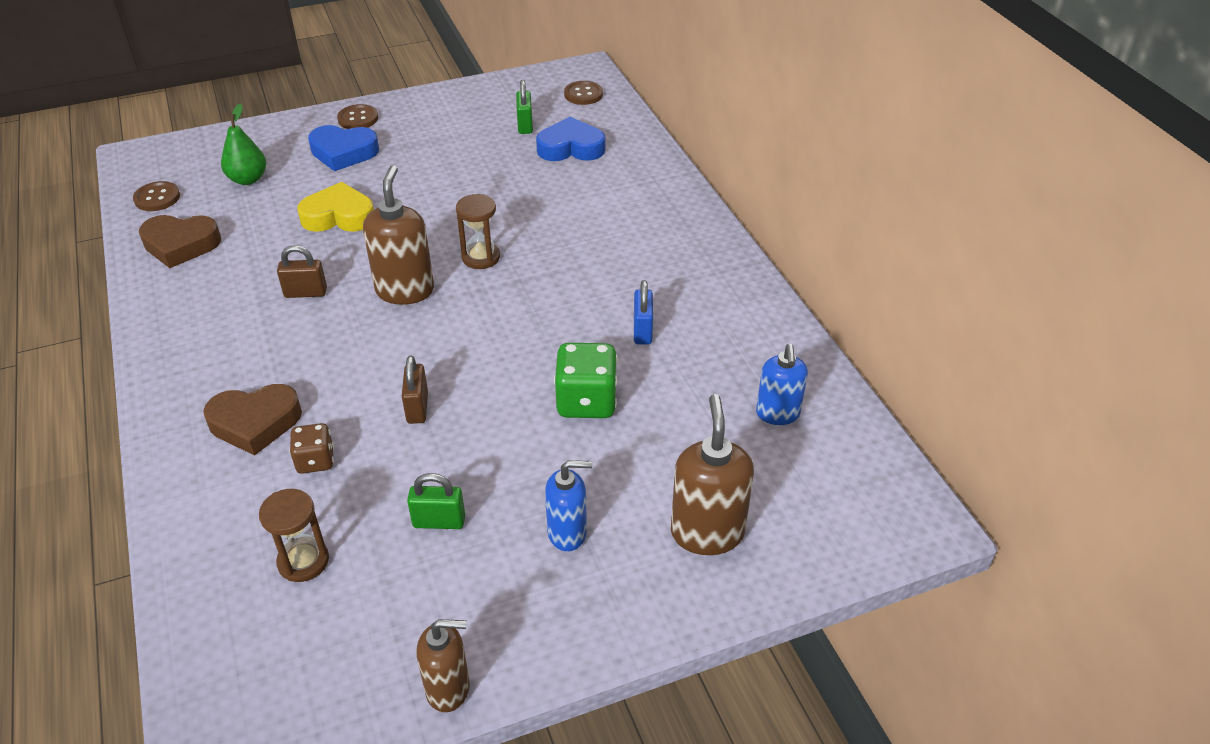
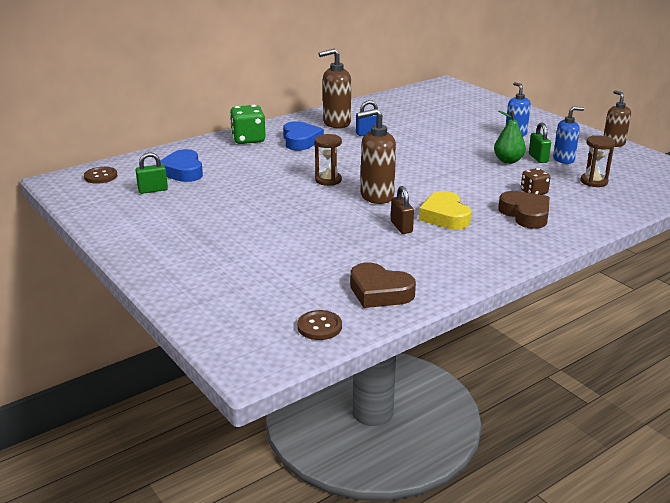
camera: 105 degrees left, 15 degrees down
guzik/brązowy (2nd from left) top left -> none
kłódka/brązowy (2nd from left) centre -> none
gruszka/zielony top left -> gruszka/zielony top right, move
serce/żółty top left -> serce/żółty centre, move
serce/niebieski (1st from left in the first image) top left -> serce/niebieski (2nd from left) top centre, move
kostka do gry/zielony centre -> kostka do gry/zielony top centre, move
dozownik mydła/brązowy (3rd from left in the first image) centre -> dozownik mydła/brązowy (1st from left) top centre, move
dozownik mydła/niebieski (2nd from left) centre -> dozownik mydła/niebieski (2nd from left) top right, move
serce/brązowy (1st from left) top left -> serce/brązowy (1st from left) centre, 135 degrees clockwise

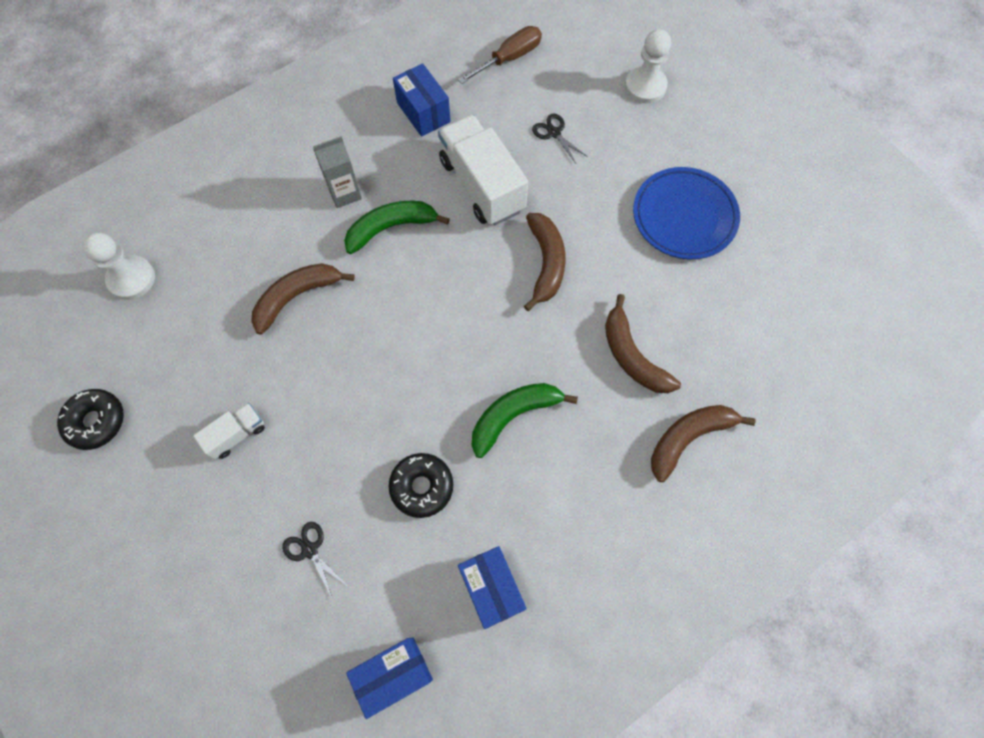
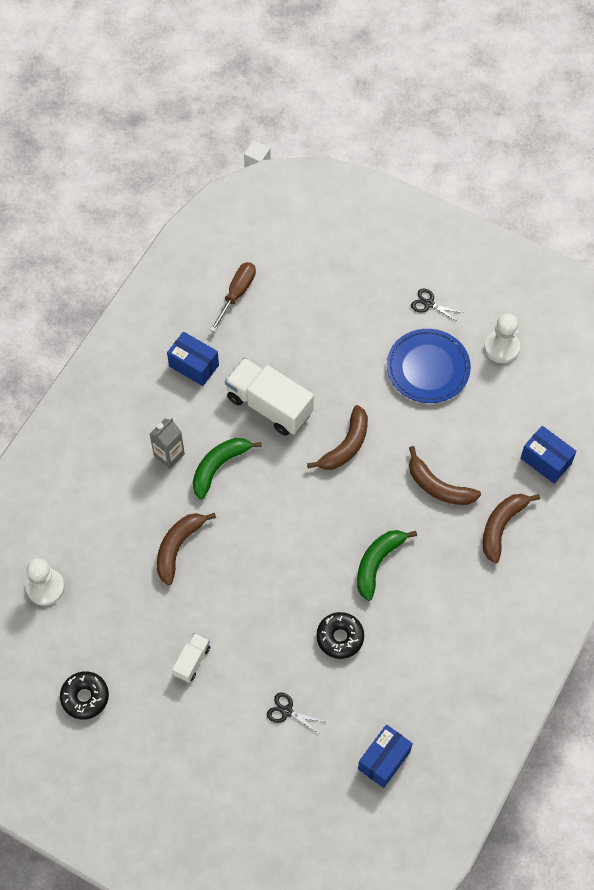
camera: 25 degrees left, 5 degrees down
pudełko/niebieski (3rd from left) bottom centre -> pudełko/niebieski (3rd from left) middle right, move
nożyczki/czarny (2nd from left) top centre -> nożyczki/czarny (2nd from left) middle right, move
pionek/biały (2nd from left) top centre -> pionek/biały (2nd from left) middle right, move
banan/brązowy (2nd from left) centre, 60 degrees clockwise

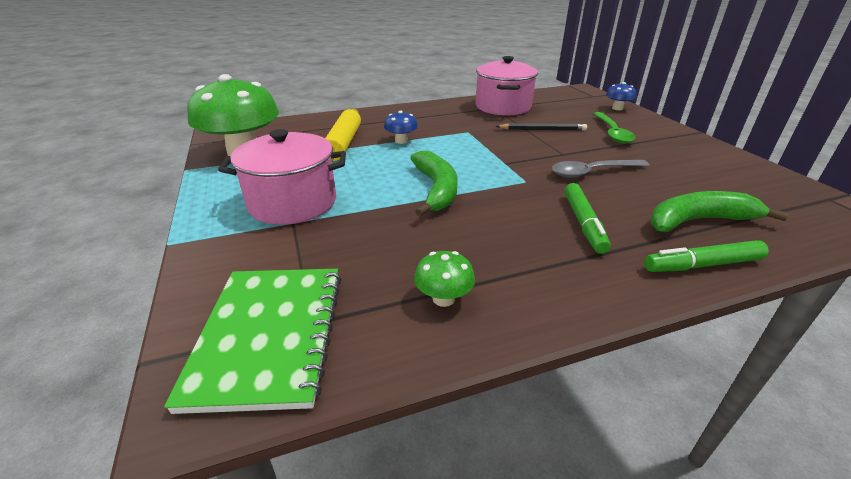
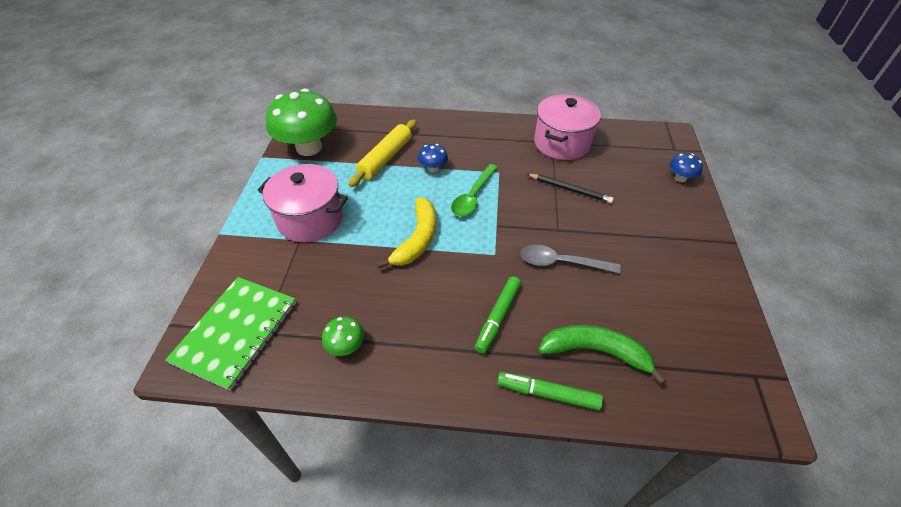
camera: 25 degrees right, 15 degrees up
łyżka/zielony top right -> łyżka/zielony centre, move
banan/zielony (1st from left) centre -> banan/żółty centre

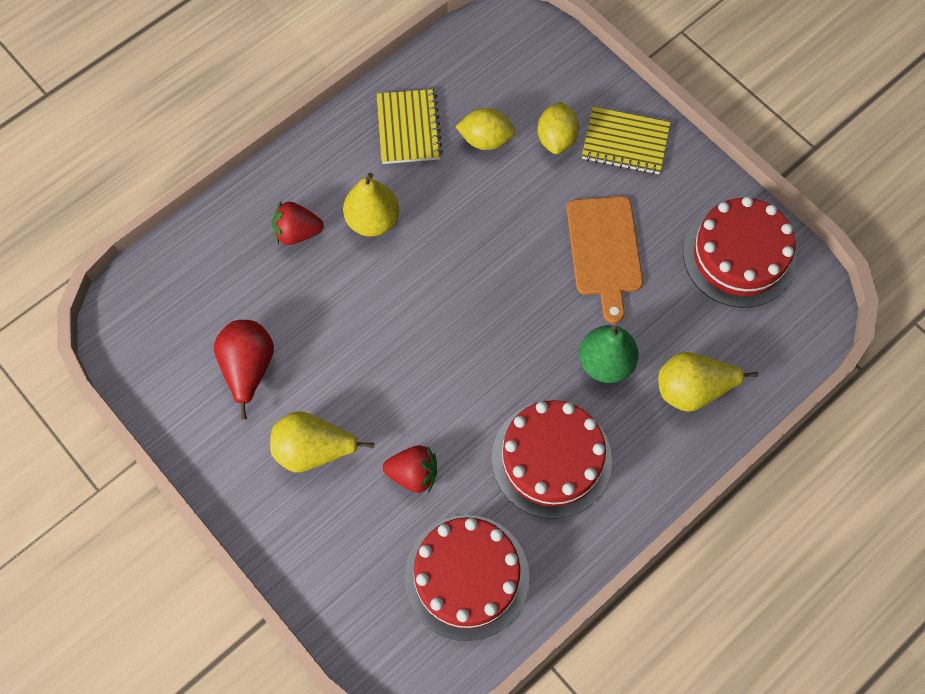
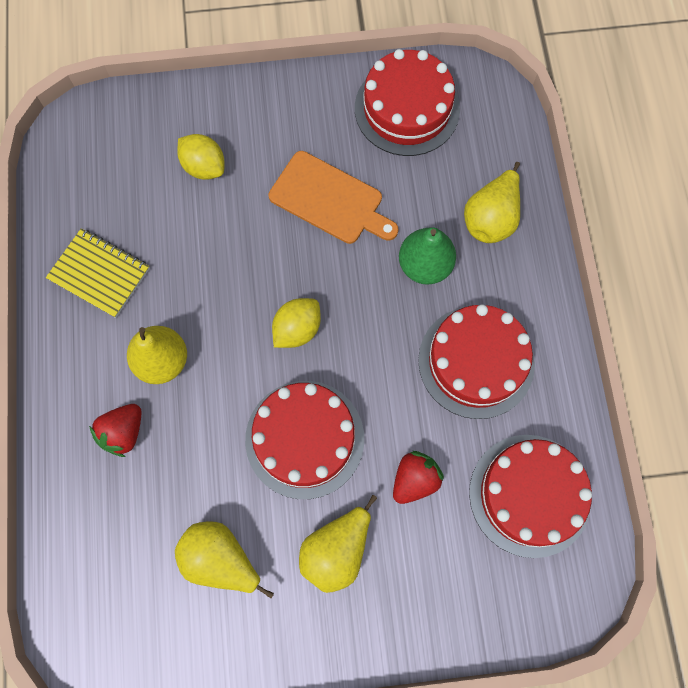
camera: 55 degrees left, 5 degrees up
zeszyt/żółty (2nd from left) top right -> none
none -> tort/czerwony (1st from left) centre
cytryna/żółty (1st from left in the first image) top centre -> cytryna/żółty (2nd from left) centre, move
gruszka/czerwony middle left -> gruszka/żółty (2nd from left) bottom left

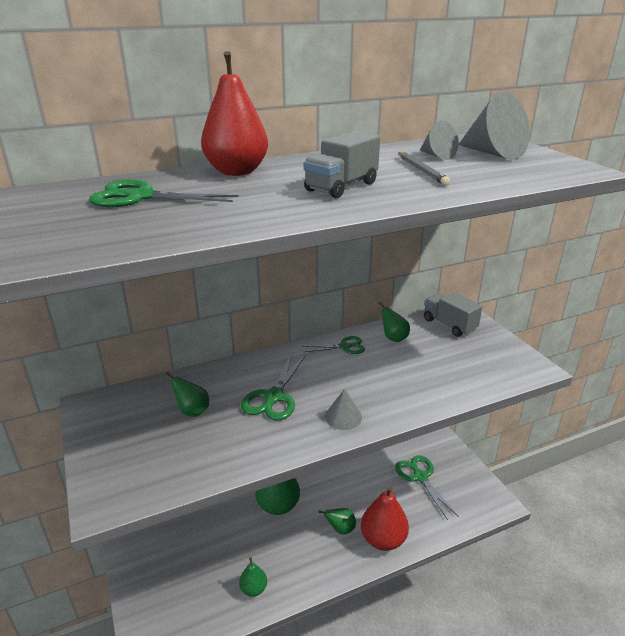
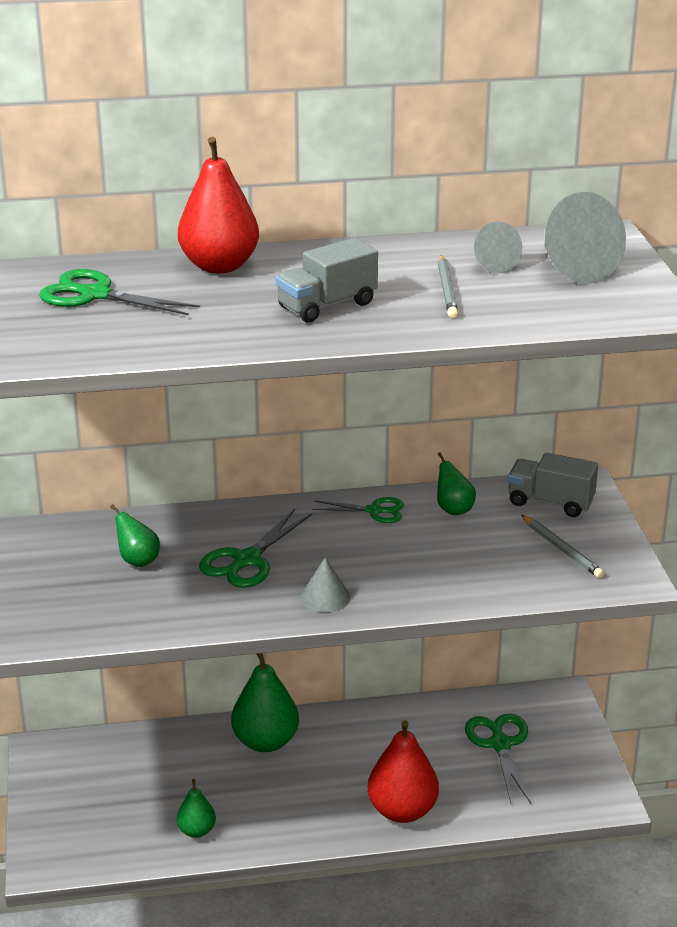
camera: 15 degrees right, 0 degrees up
gruszka/zielony (4th from left) bottom centre -> none
none -> ołówek/szary (2nd from left) middle right
ciężarówka/szary (2nd from left) middle right, 45 degrees counterclockwise

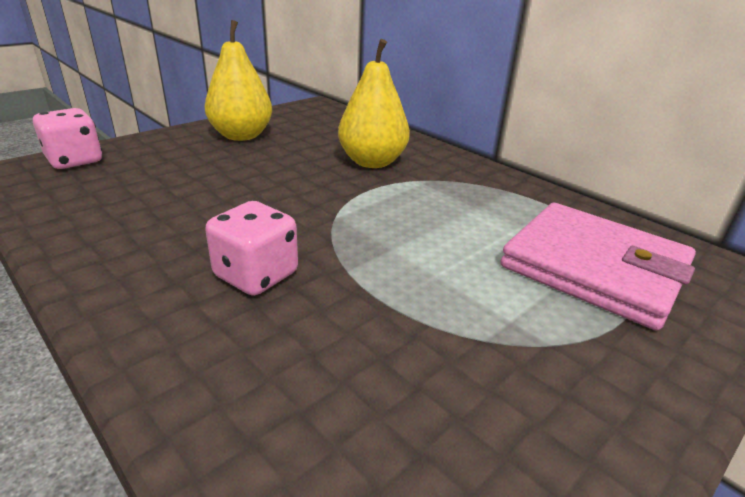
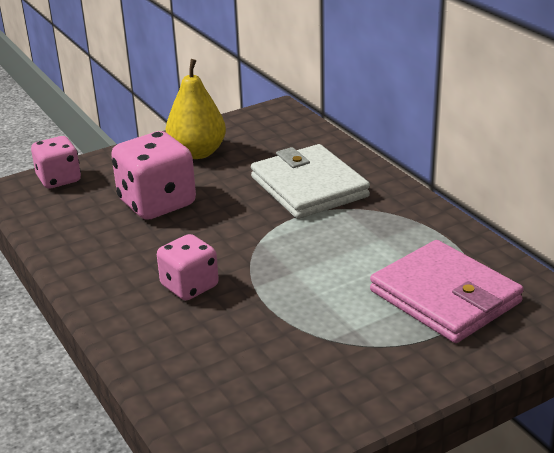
camera: 15 degrees right, 0 degrees up
none -> kostka do gry/różowy (2nd from left) middle left
gruszka/żółty (2nd from left) top centre -> portfel/biały centre

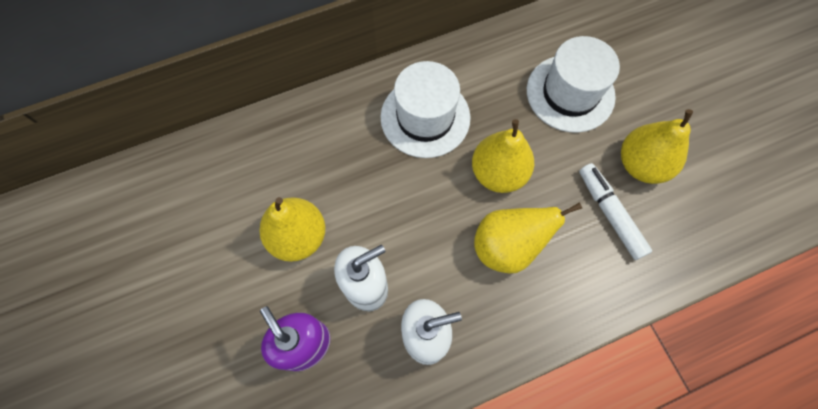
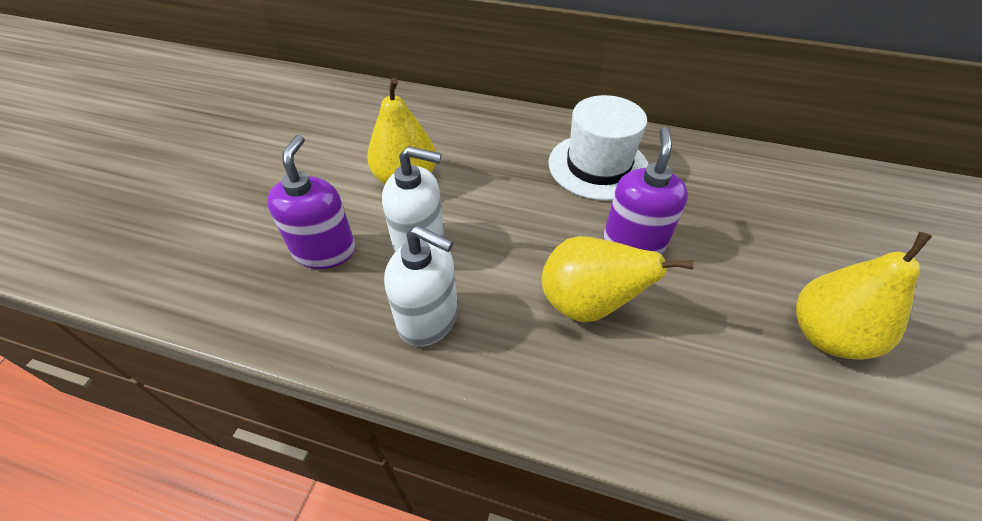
camera: 40 degrees right, 20 degrees down
kapelusz/biały (2nd from left) top right -> none
flamaster/biały middle right -> none
gruszka/żółty (2nd from left) centre -> dozownik mydła/fioletowy (2nd from left) centre

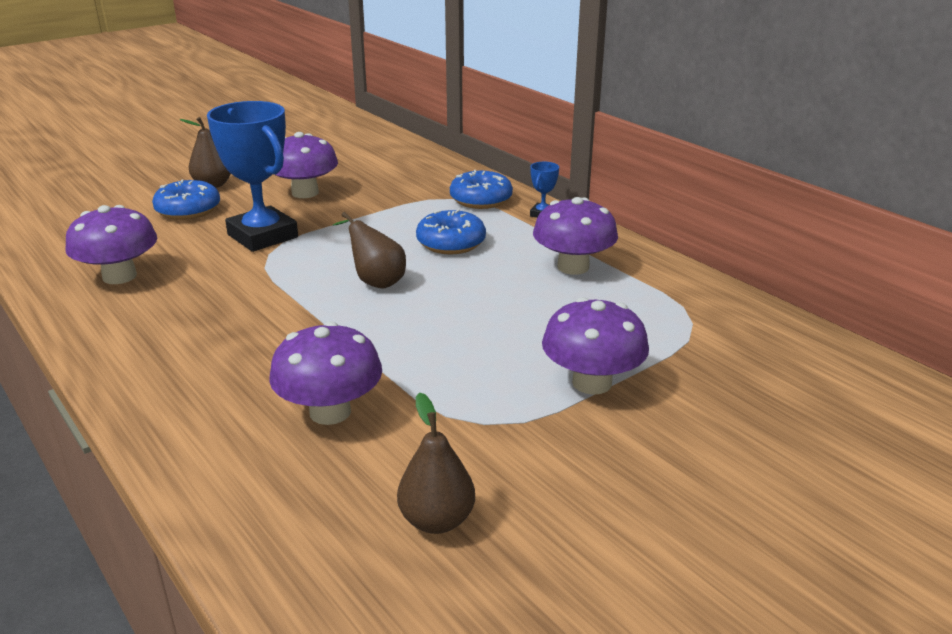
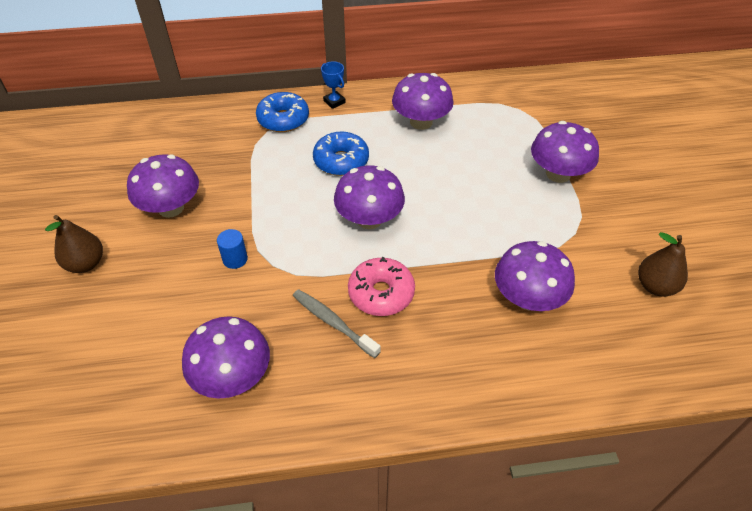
camera: 60 degrees left, 20 degrees up
donut/niebieski (1st from left) top left -> none
none -> szczoteczka do zębów/szary centre
none -> donut/różowy centre
puchar/niebieski (1st from left) top left -> walec/niebieski middle left
gruszka/brązowy (2nd from left) centre -> grzyb/fioletowy (3rd from left) centre

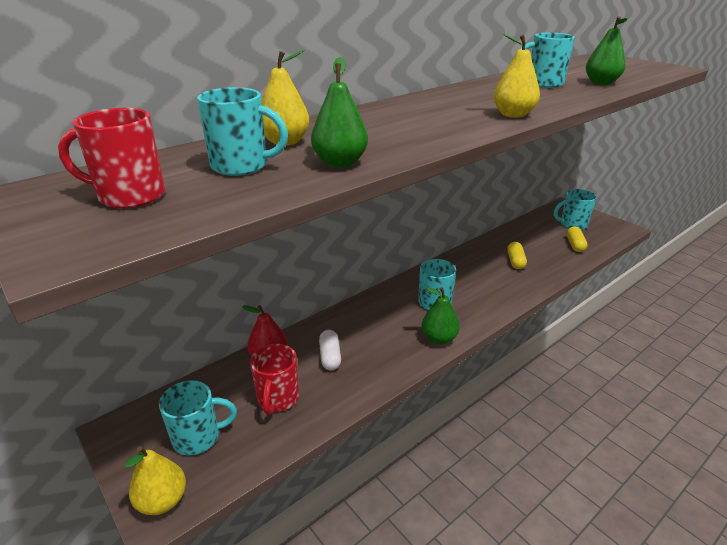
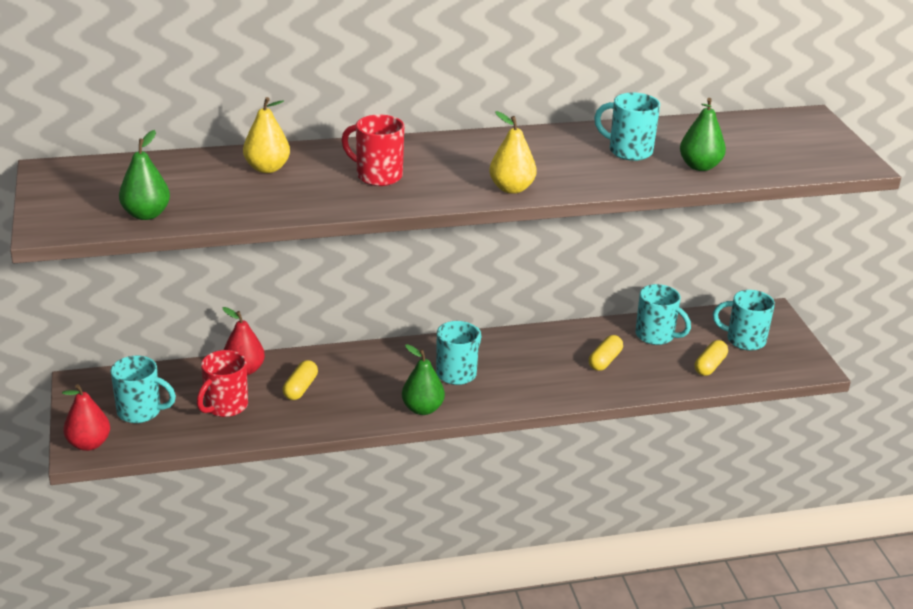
camera: 25 degrees right, 0 degrees up
kubek/czerwony (1st from left in the first image) top left -> kubek/czerwony (2nd from left) top centre, move
kubek/turkusowy (2nd from left in the first image) top left -> kubek/turkusowy (4th from left) middle right, move
gruszka/zielony (1st from left) top centre -> gruszka/zielony (1st from left) top left, move
gruszka/żółty (1st from left) bottom left -> gruszka/czerwony (1st from left) bottom left
kapsułka/biały centre -> kapsułka/żółty (1st from left) middle left

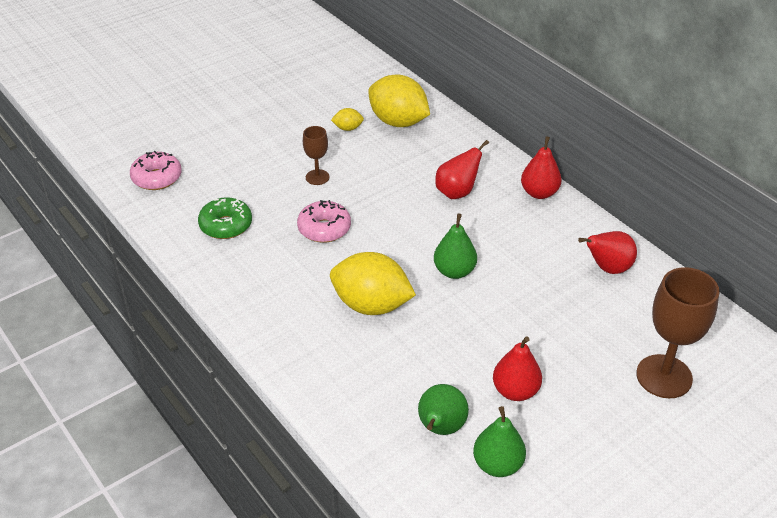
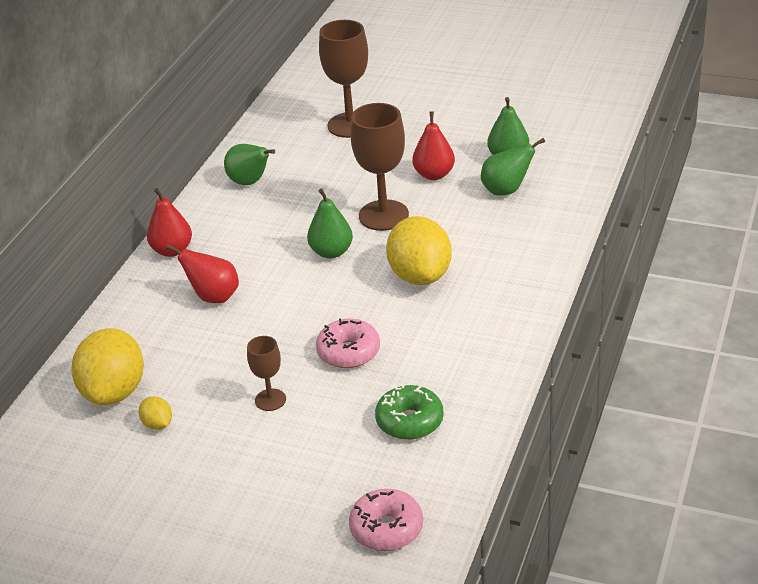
camera: 120 degrees left, 5 degrees down
none -> kielich/brązowy (3rd from left) top centre
gruszka/czerwony (4th from left) middle right -> gruszka/zielony (1st from left) top left

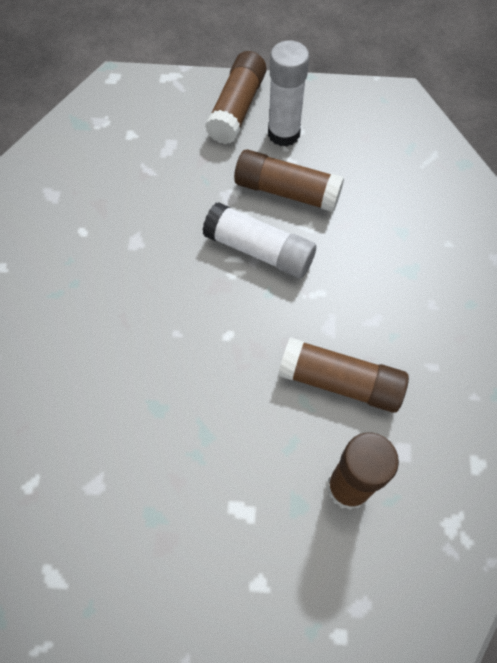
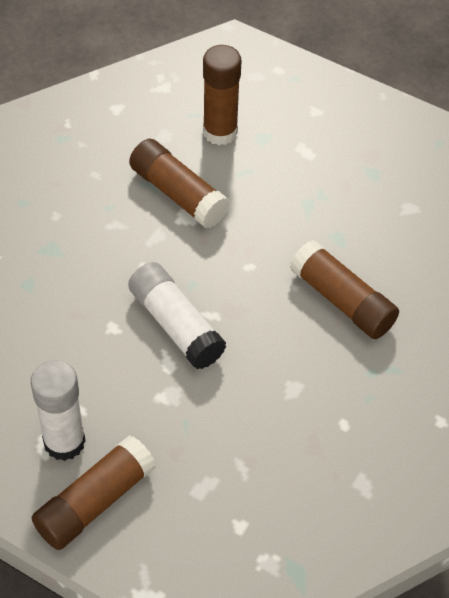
camera: 155 degrees left, 10 degrees down
klej w sztyfcie/brązowy (2nd from left in the first image) top centre -> klej w sztyfcie/brązowy (4th from left) middle right, move

